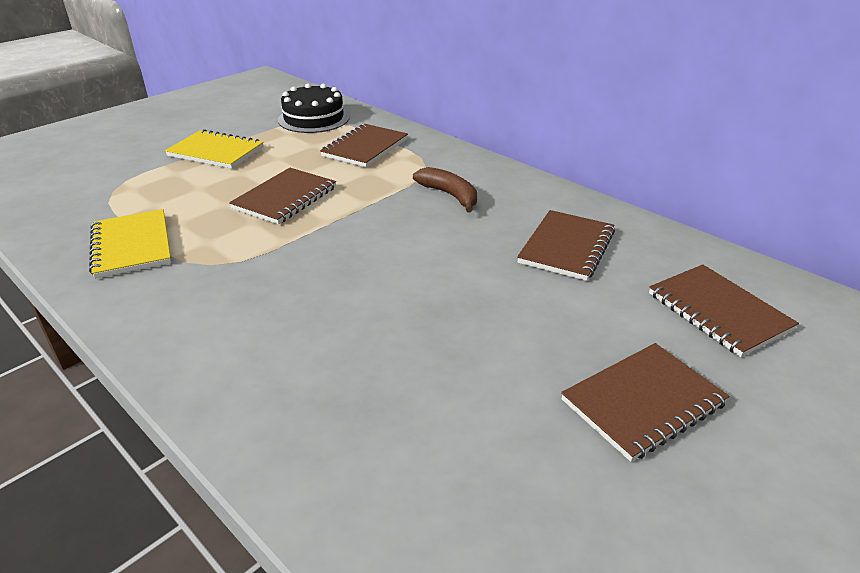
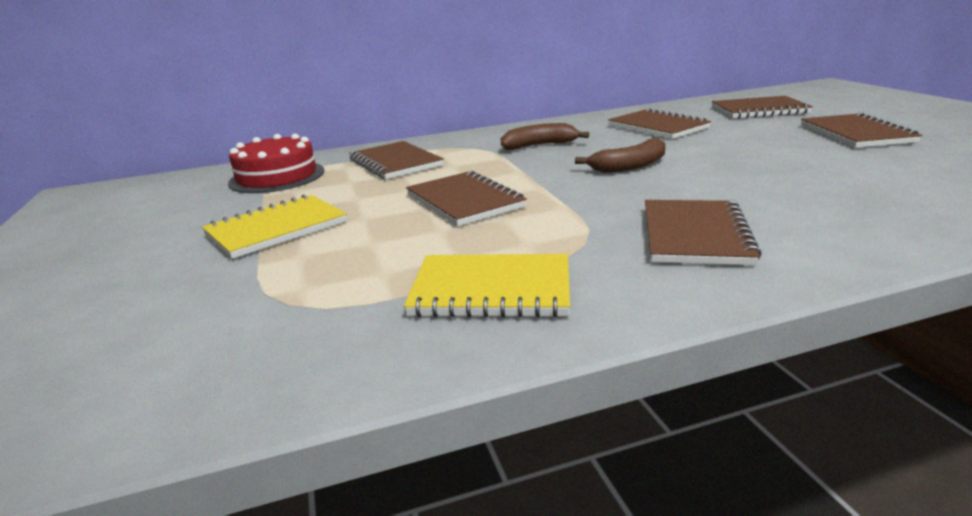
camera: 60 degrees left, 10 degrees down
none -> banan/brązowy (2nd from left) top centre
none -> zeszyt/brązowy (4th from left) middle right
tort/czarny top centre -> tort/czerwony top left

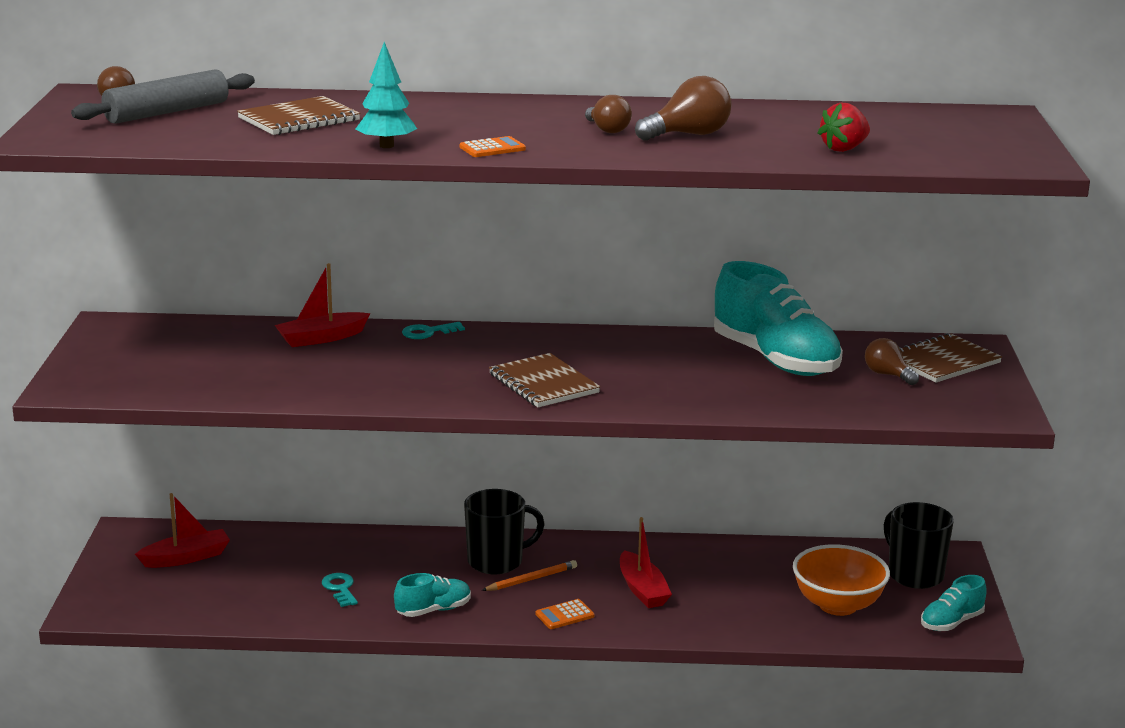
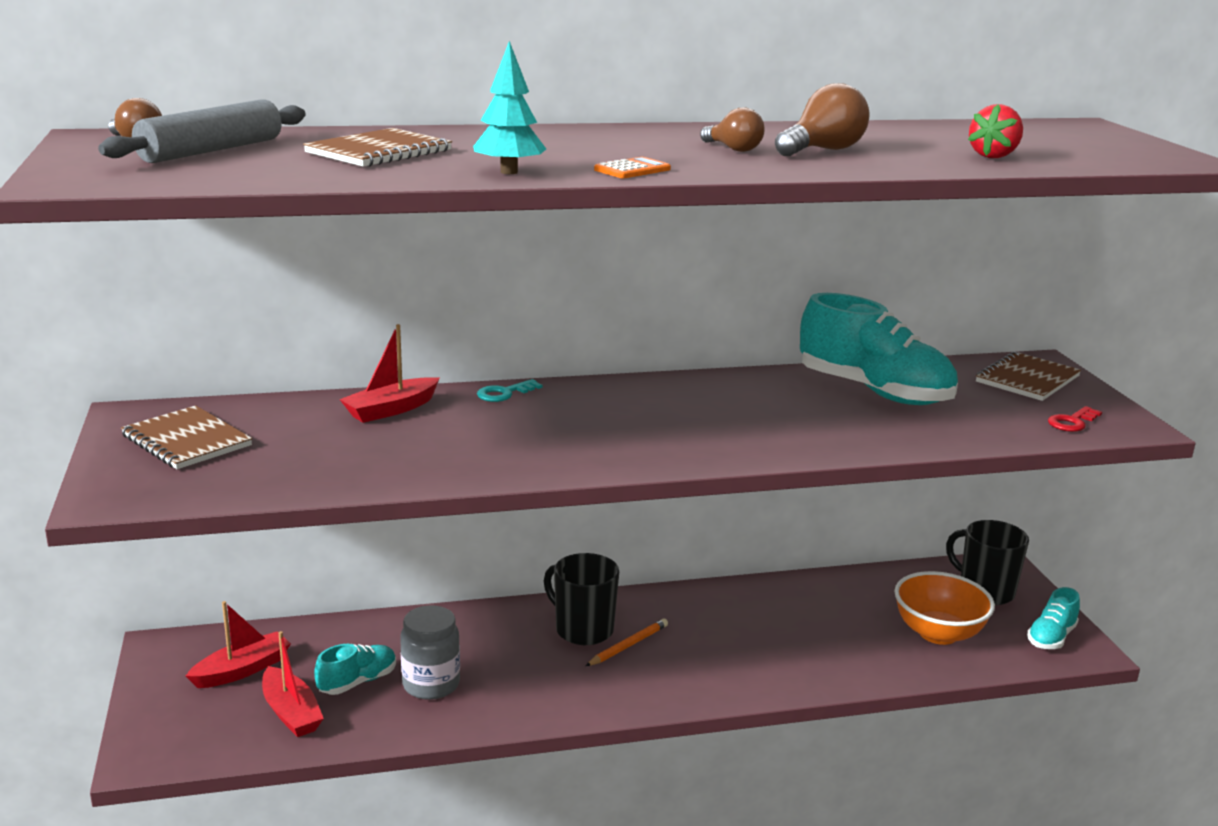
camera: 15 degrees left, 0 degrees up
kalkulator/pomarańczowy (2nd from left) bottom centre -> none
żarówka/brązowy (4th from left) middle right -> none
none -> klucz/czerwony middle right
but/turkusowy (1st from left) bottom centre -> but/turkusowy (1st from left) bottom left, move
zeszyt/brązowy (2nd from left in the first image) centre -> zeszyt/brązowy (1st from left) middle left, move
łódka/czerwony (3rd from left in the first image) bottom centre -> łódka/czerwony (2nd from left) bottom left, move
klucz/turkusowy (1st from left) bottom left -> słoik/szary bottom centre
kubek/czarny (1st from left) bottom centre, 105 degrees counterclockwise

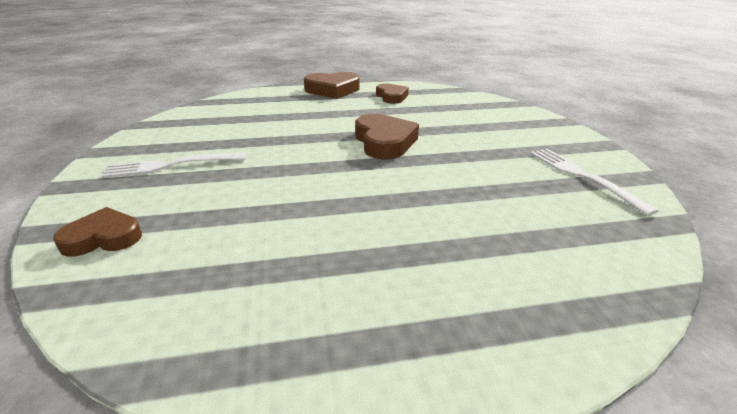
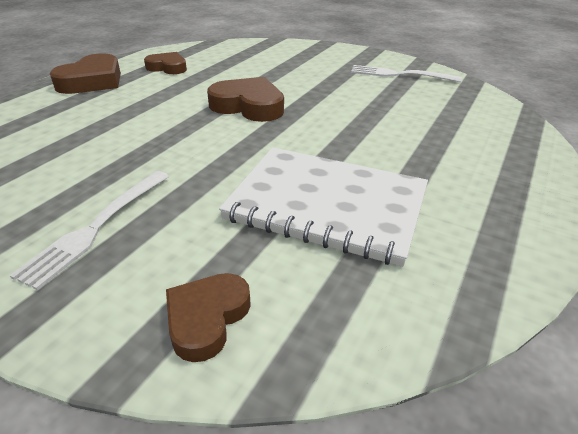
camera: 50 degrees left, 5 degrees up
none -> zeszyt/biały centre

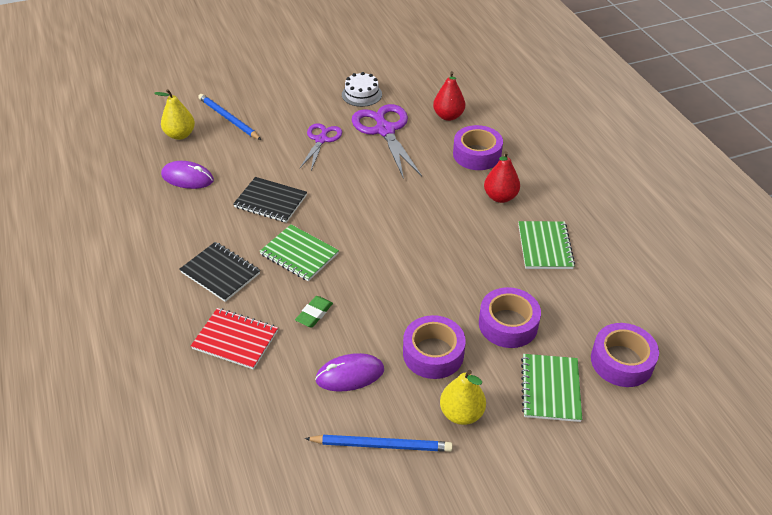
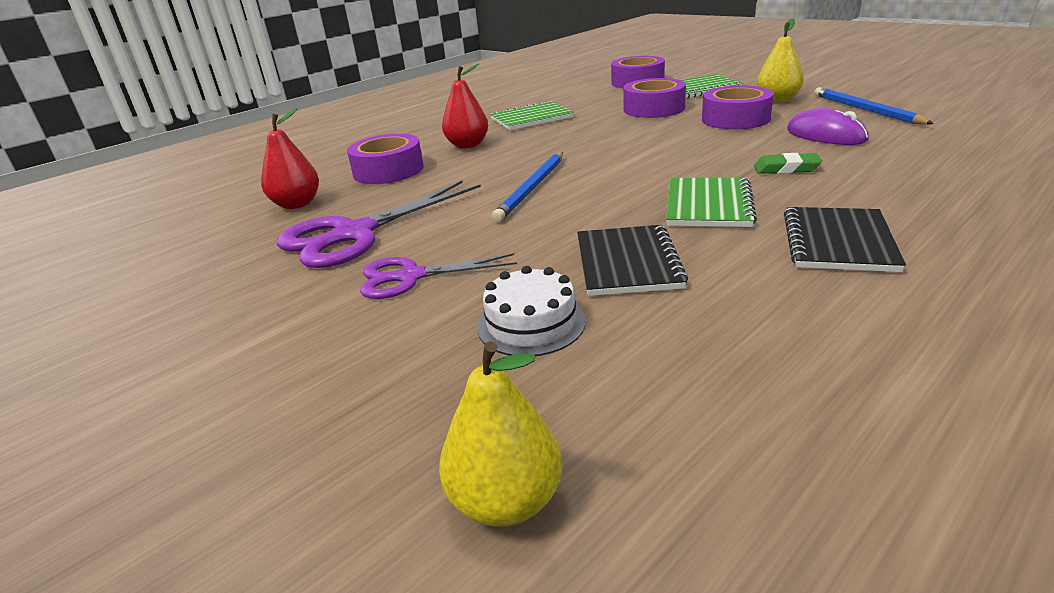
camera: 110 degrees left, 15 degrees down
myszka/fioletowy (1st from left) middle left -> none
zeszyt/czerwony middle left -> none
ołówek/niebieski (1st from left) top left -> ołówek/niebieski (1st from left) top centre, move
tort/biały top centre -> tort/biały centre, move

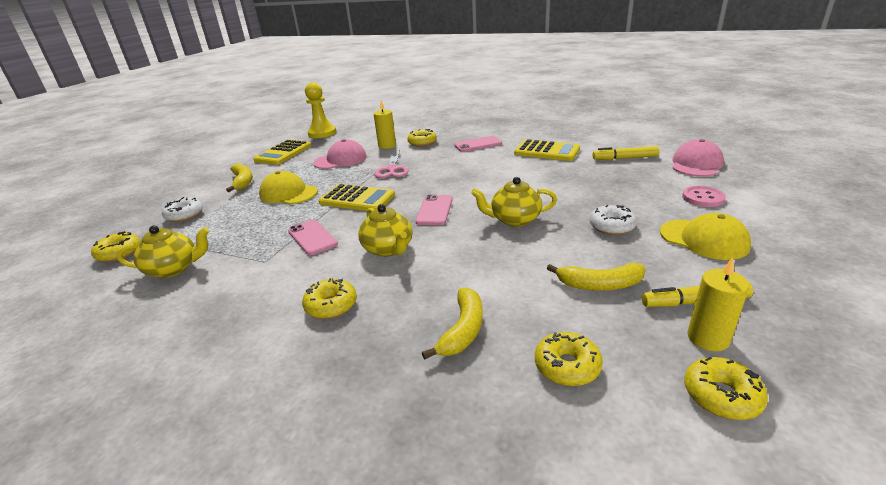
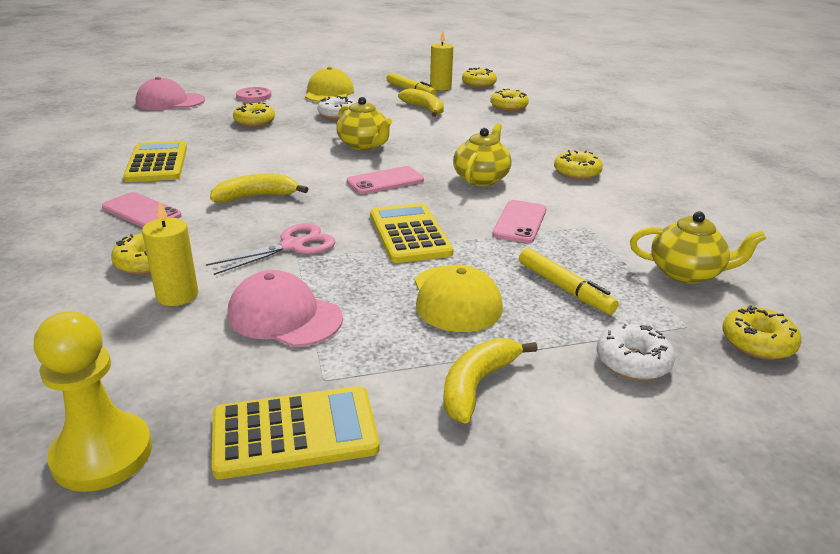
camera: 130 degrees left, 0 degrees up
none -> donut/żółty (2nd from left) top left
banan/żółty (2nd from left in the first image) centre -> banan/żółty (1st from left) middle left, move
flamaster/żółty (1st from left in the first image) top right -> flamaster/żółty (2nd from left) middle right, move
imbryk/żółty (1st from left in the first image) middle left -> imbryk/żółty (3rd from left) middle right, 150 degrees clockwise

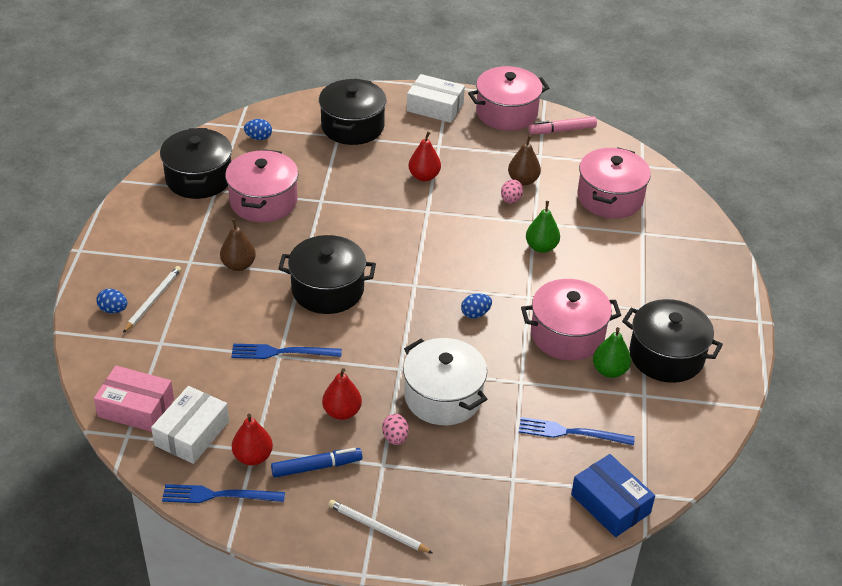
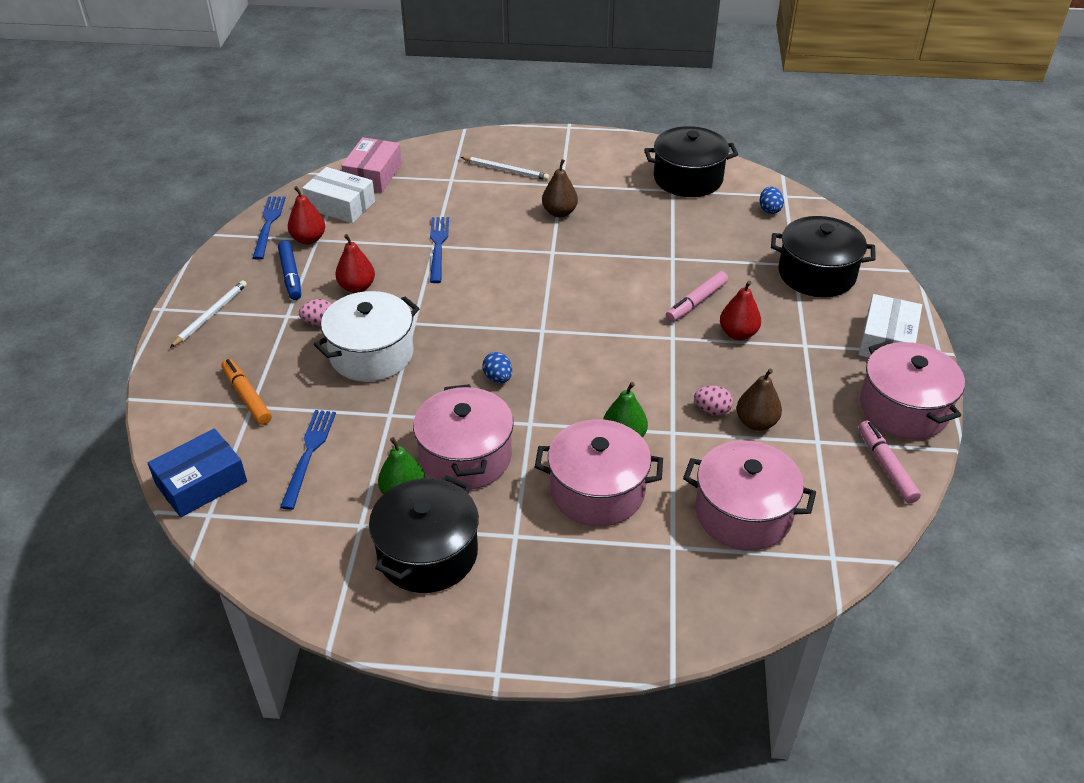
camera: 90 degrees right, 0 degrees up
jajko/niebieski (1st from left) middle left -> none
garnek/czarny (2nd from left) centre -> none
none -> flamaster/pomarańczowy middle left
none -> flamaster/różowy (1st from left) centre
garnek/różowy (1st from left in the first image) top left -> garnek/różowy (2nd from left) centre, move

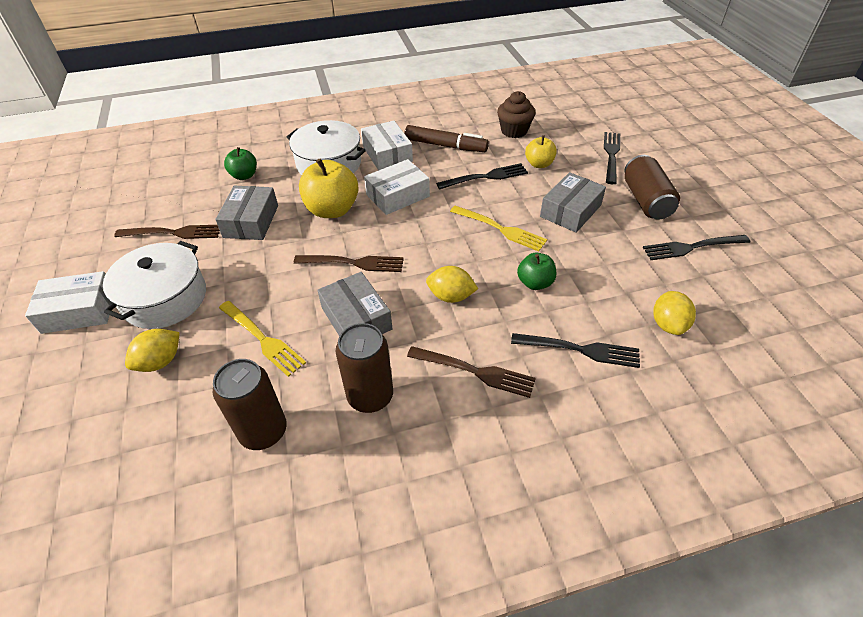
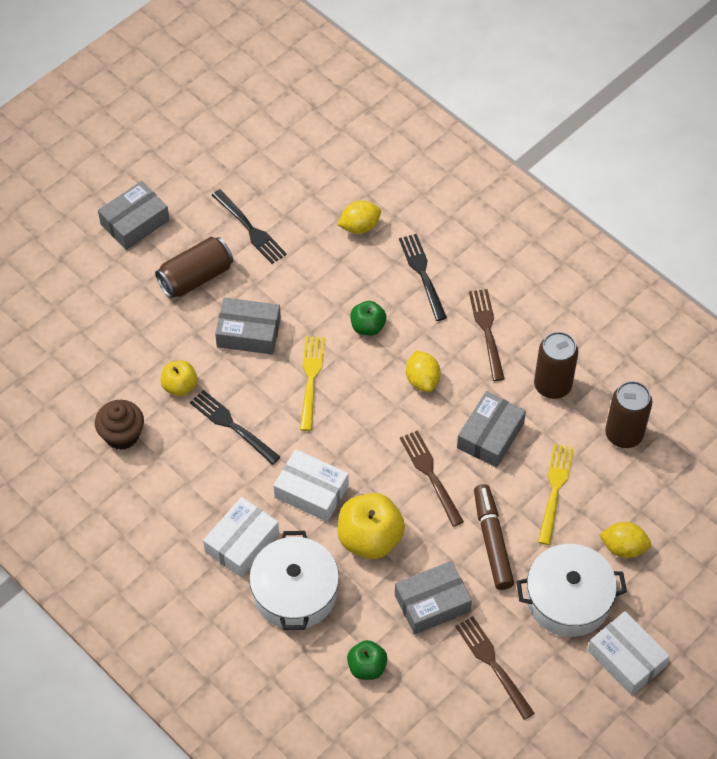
camera: 120 degrees left, 10 degrees up
widelec/czarny (3rd from left) top right -> none
none -> pudełko/szary (1st from left) top left
flamaster/brązowy top centre -> flamaster/brązowy bottom right, move

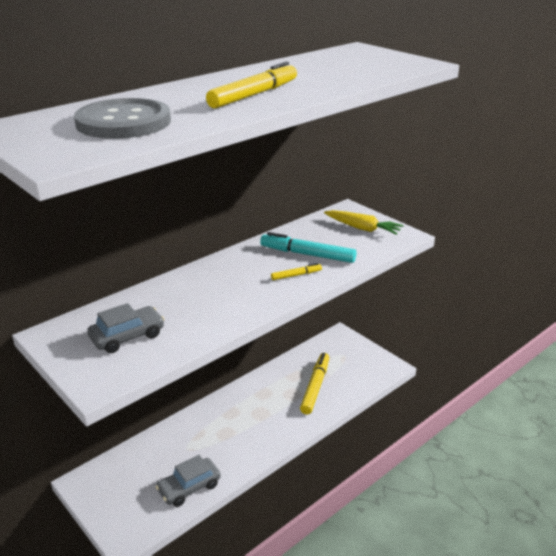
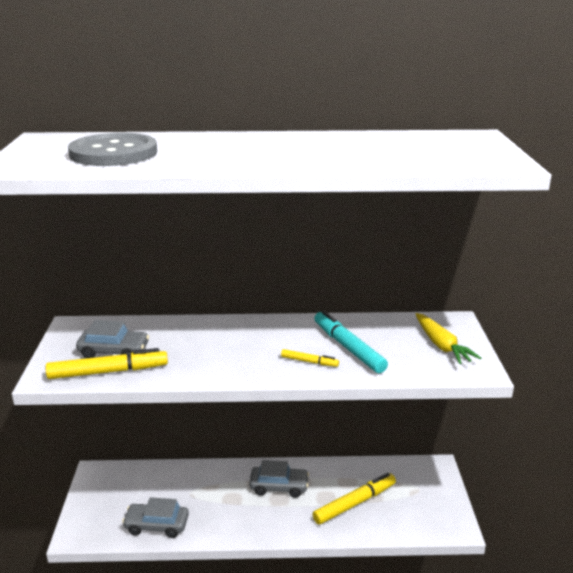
camera: 40 degrees right, 5 degrees down
none -> samochód/szary (3rd from left) bottom centre
flamaster/żółty (1st from left) top centre -> flamaster/żółty (1st from left) middle left, move

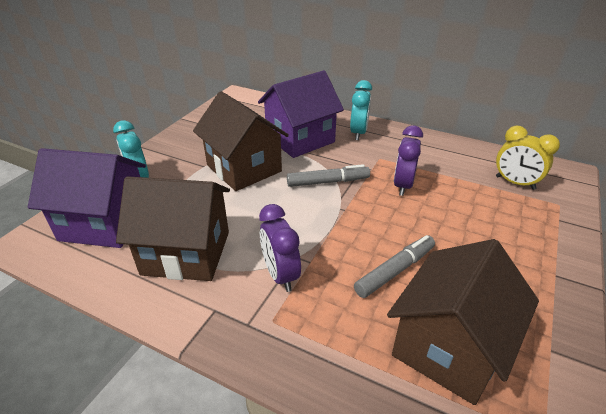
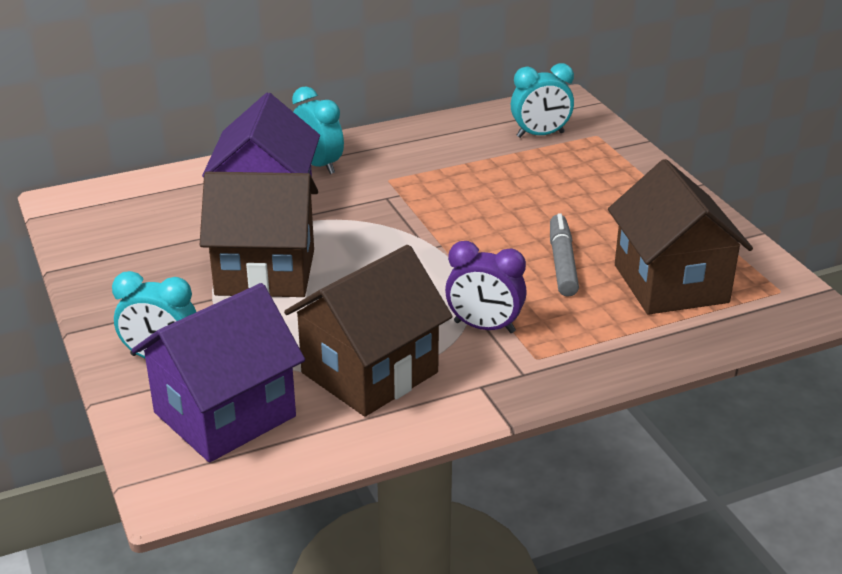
camera: 50 degrees left, 5 degrees down
flamaster/szary (1st from left) centre -> none
budzik/fioletowy (2nd from left) middle right -> none
budzik/żółty middle right -> budzik/turkusowy (3rd from left) top centre

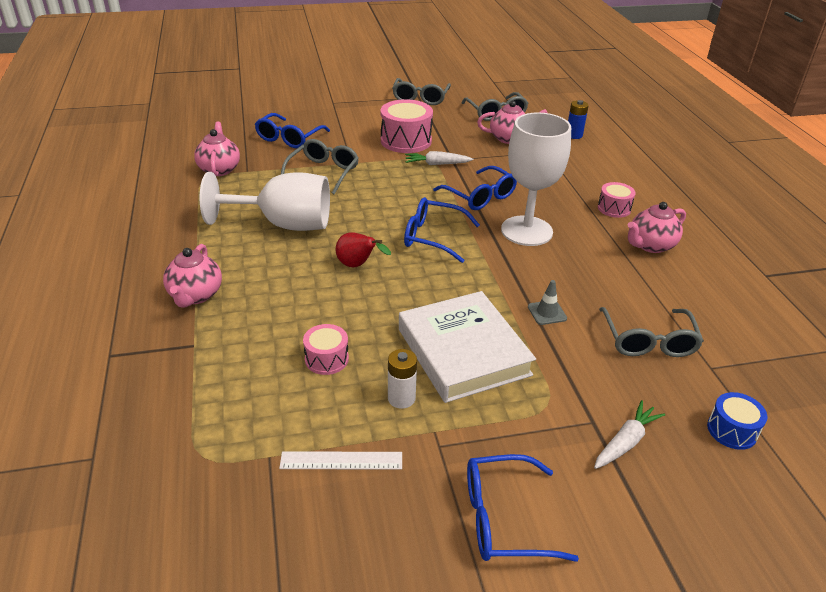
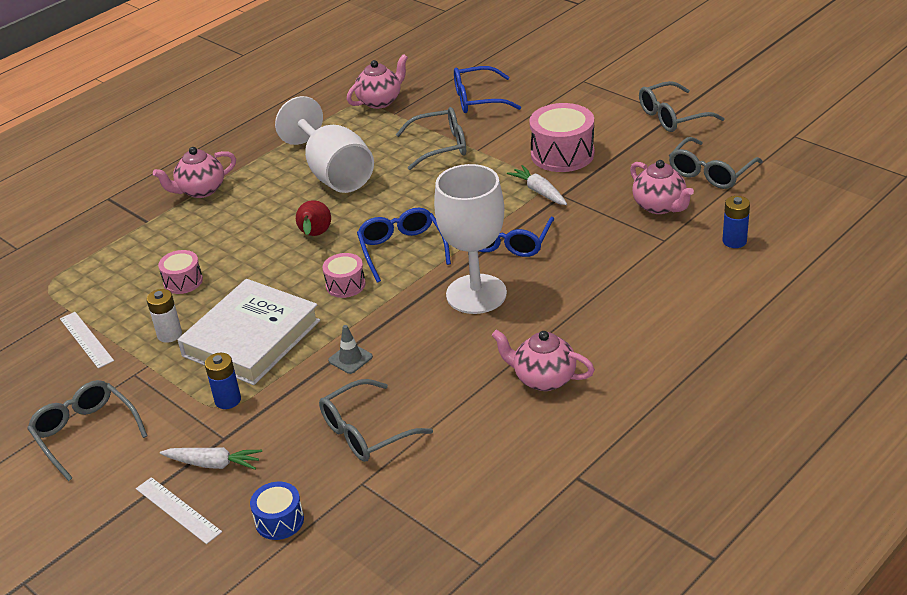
camera: 60 degrees right, 0 degrees up
none -> linijka/biały (2nd from left) bottom left
none -> bateria/niebieski (1st from left) middle left
bęben/różowy (3rd from left in the first image) middle right -> bęben/różowy (2nd from left) centre, move
okulary/niebieski (4th from left) bottom centre -> okulary/szary (1st from left) bottom left

